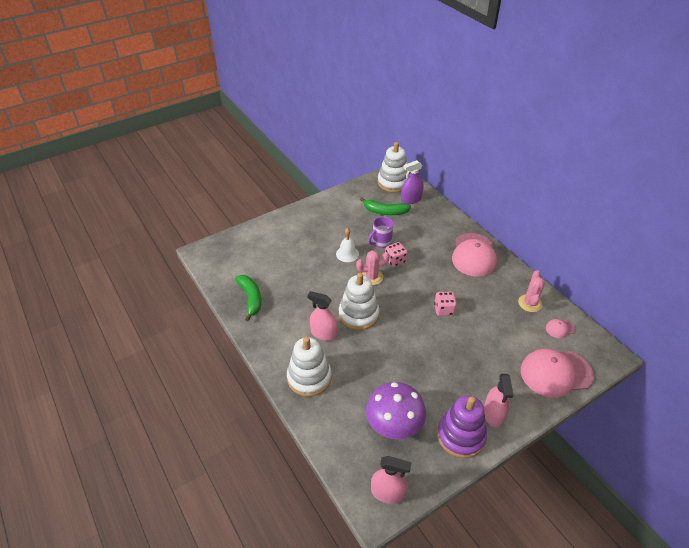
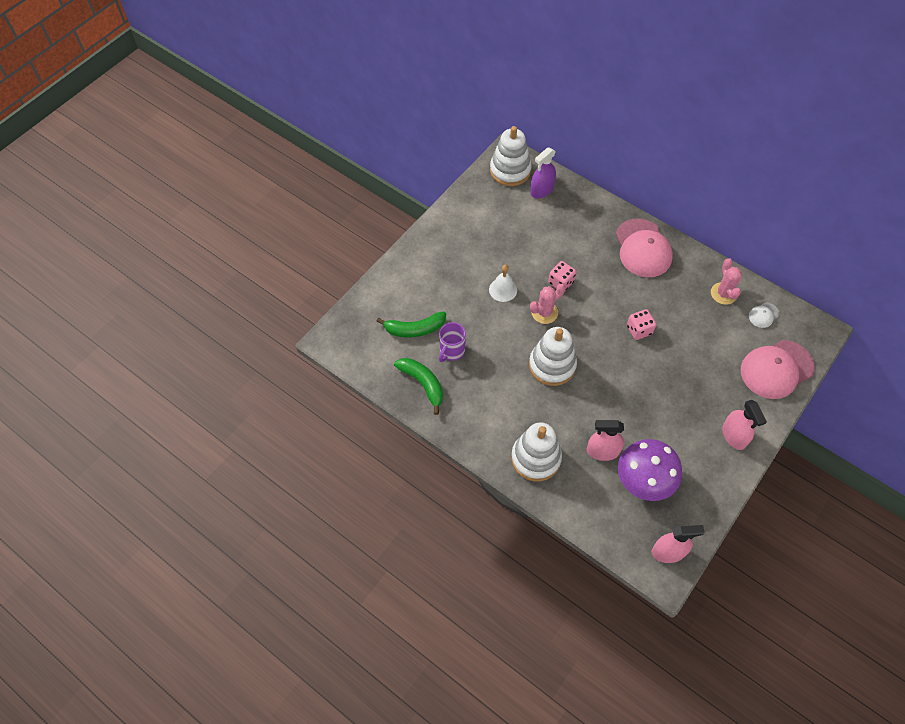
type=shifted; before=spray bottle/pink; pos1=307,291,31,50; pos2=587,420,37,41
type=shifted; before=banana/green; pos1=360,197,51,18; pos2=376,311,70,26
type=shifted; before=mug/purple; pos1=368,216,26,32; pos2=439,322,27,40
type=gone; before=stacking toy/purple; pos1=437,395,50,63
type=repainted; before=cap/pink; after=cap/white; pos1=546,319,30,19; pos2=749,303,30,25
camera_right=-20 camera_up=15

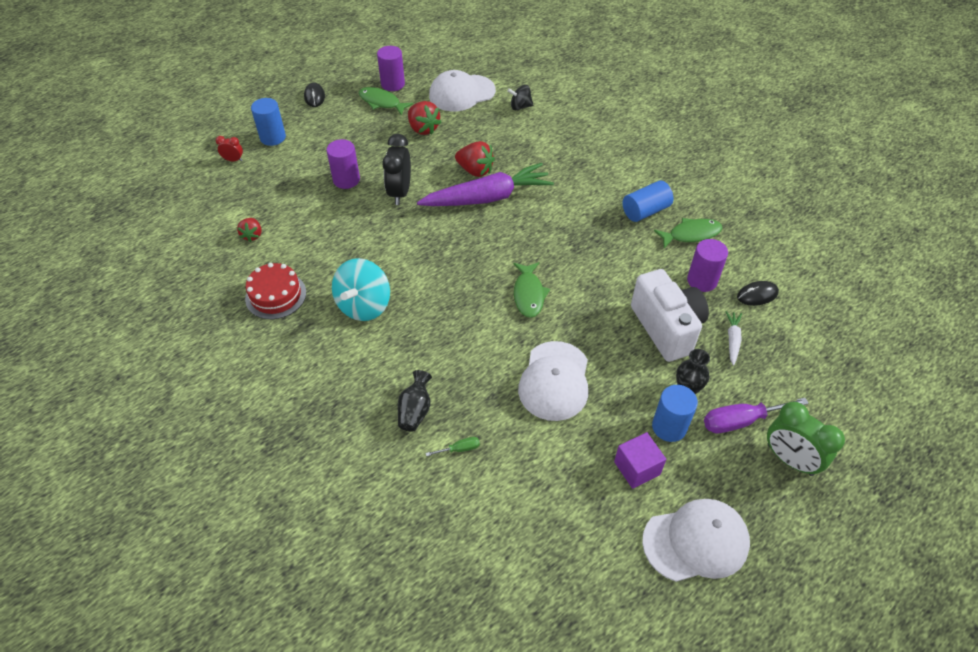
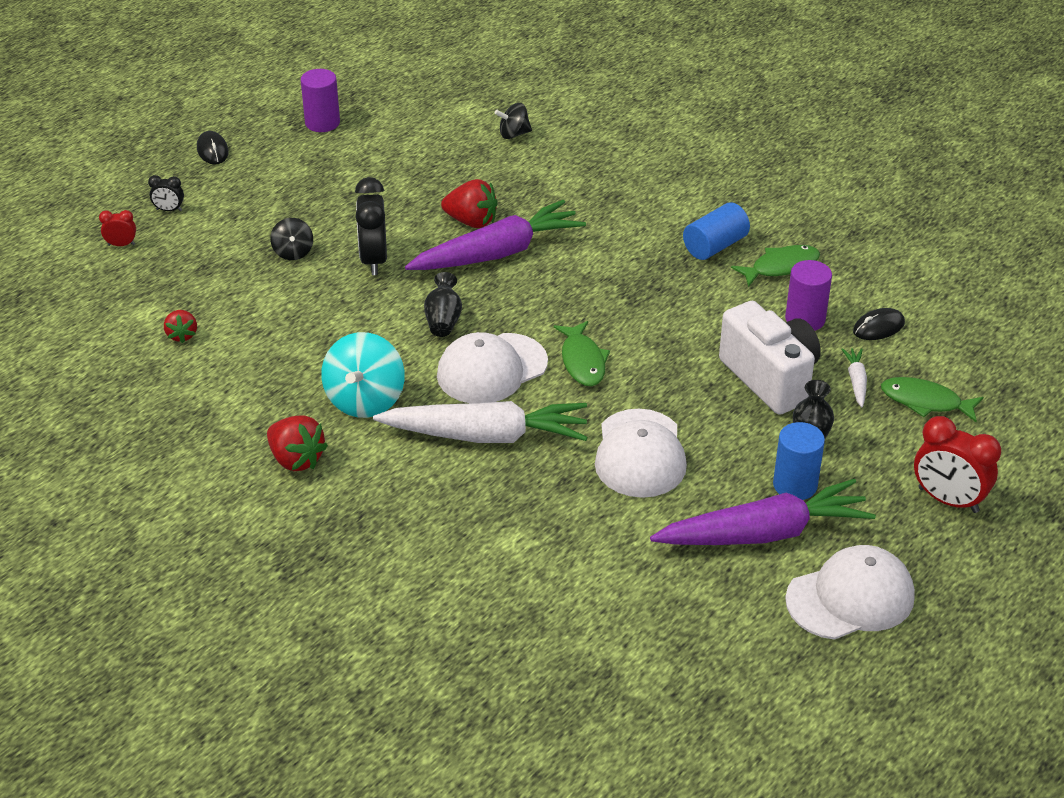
type=gone; before=cake/red; pos1=245,263,61,56
type=swapped; before=cylinder/blue; after=clock/black; pos1=251,98,35,48; pos2=148,175,36,36
type=swapped; before=cylinder/purple; after=spinning top/black; pos1=326,139,34,50; pos2=270,218,43,42
type=shifted; before=fish/green; pos1=358,87,56,28; pos2=881,377,102,45
type=shifted; before=vase/black; pos1=398,370,34,62; pos2=424,272,38,65
type=shifted; before=strawberry/red; pos1=408,101,33,34; pos2=267,415,61,56
type=gone; before=screwdriver/green; pos1=426,437,54,19
type=shifted; before=cap/white; pos1=429,70,67,42; pos2=437,332,111,71
type=swapped; before=cube/purple; after=carrot/purple; pos1=614,432,52,57; pos2=650,479,226,66
type=gone; before=screwdriver/purple; pos1=704,398,105,35
type=repainted; before=clock/green; after=clock/red; pos1=767,402,78,74; pos2=914,416,87,97
type=new; after=carrot/white; pos2=373,401,215,42
camera_right=-10 camera_up=-10

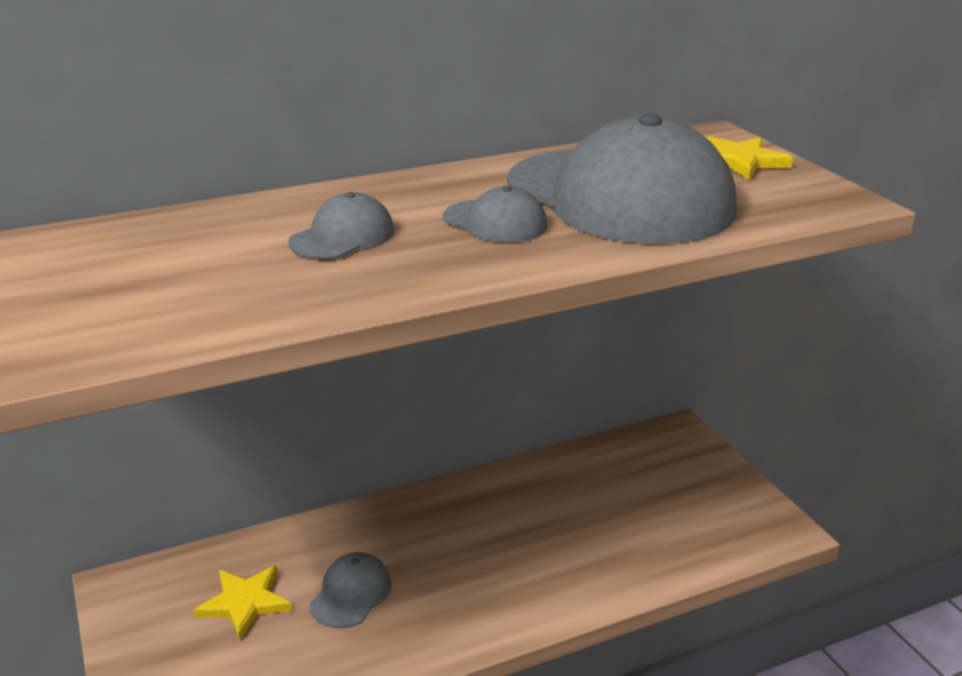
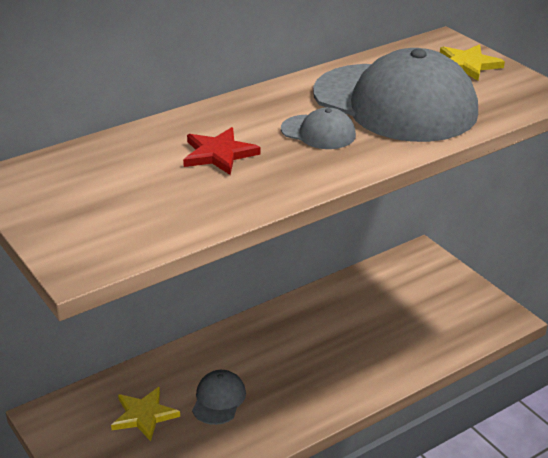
type=swapped; before=cap/grey; after=star/red; pos1=288,192,107,67; pos2=183,127,77,48
camera_right=-10 camera_up=5

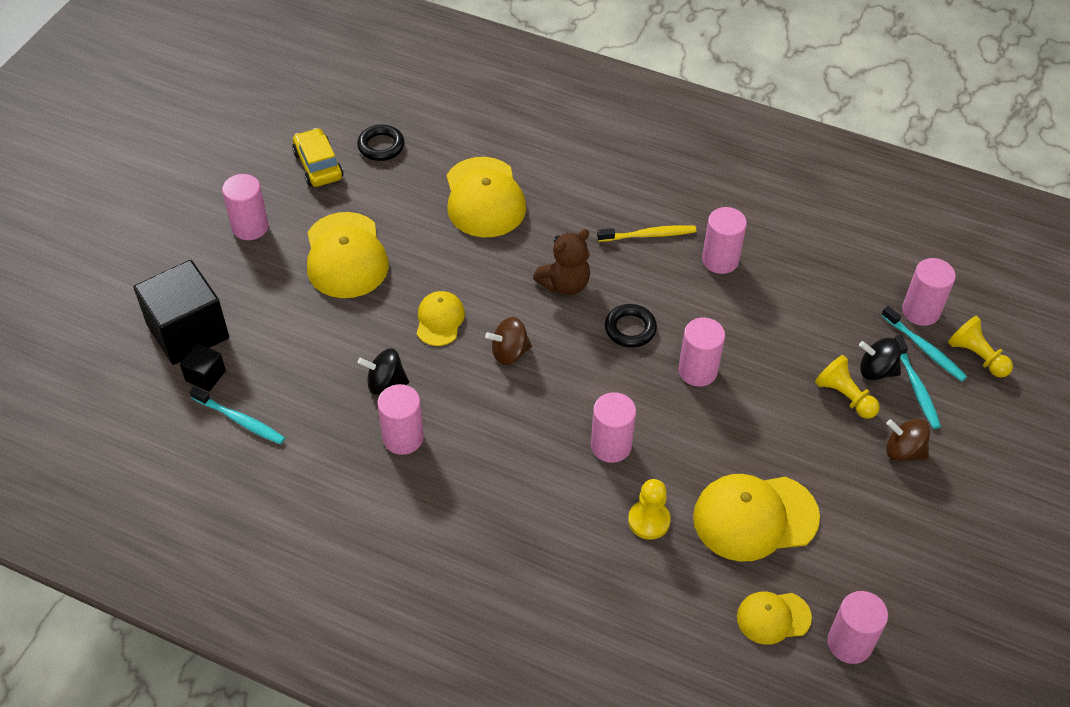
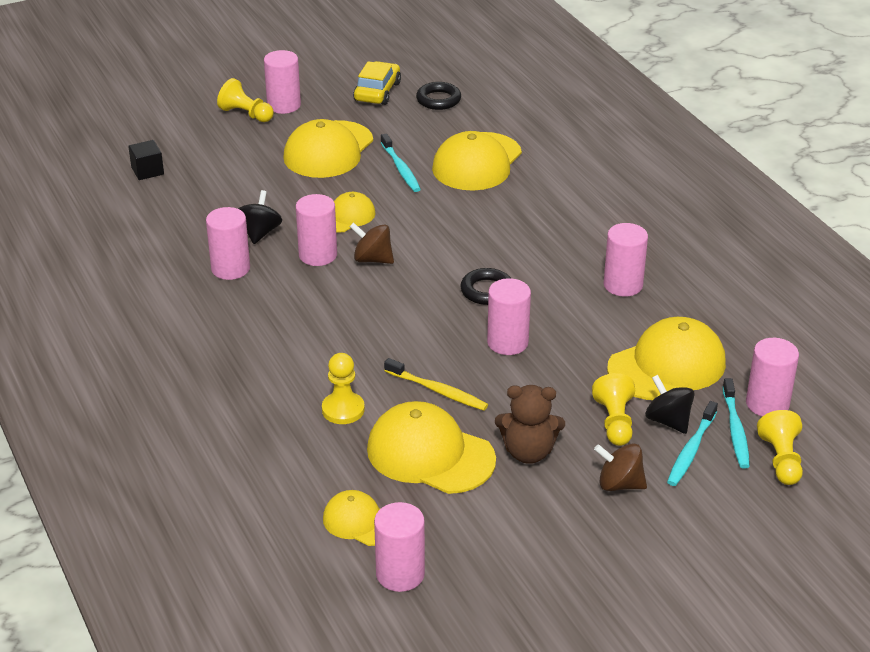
type=gone; before=cube/black; pos1=134,260,95,105
type=shifted; before=toothbrush/turquoise; pos1=190,387,95,57; pos2=381,133,40,59
type=rotated; before=spinning top/black; pos1=357,348,52,47; pos2=238,190,44,54; turn=60
type=shifted; before=teddy bear/brown; pos1=533,229,57,66; pos2=495,385,70,79
type=shifted; before=cylinder/pink; pos1=591,392,45,71; pos2=296,194,41,72
type=shifted; before=toothbrush/yellow; pos1=597,225,99,17; pos2=384,358,104,53
type=rotated; before=spinning top/brown; pos1=886,419,44,42; pos2=594,443,53,48; turn=-45
type=new; after=pawn/yellow; pos2=217,78,57,44
type=new; after=cap/yellow; pos2=607,317,119,83
camera_right=40 camera_up=-15

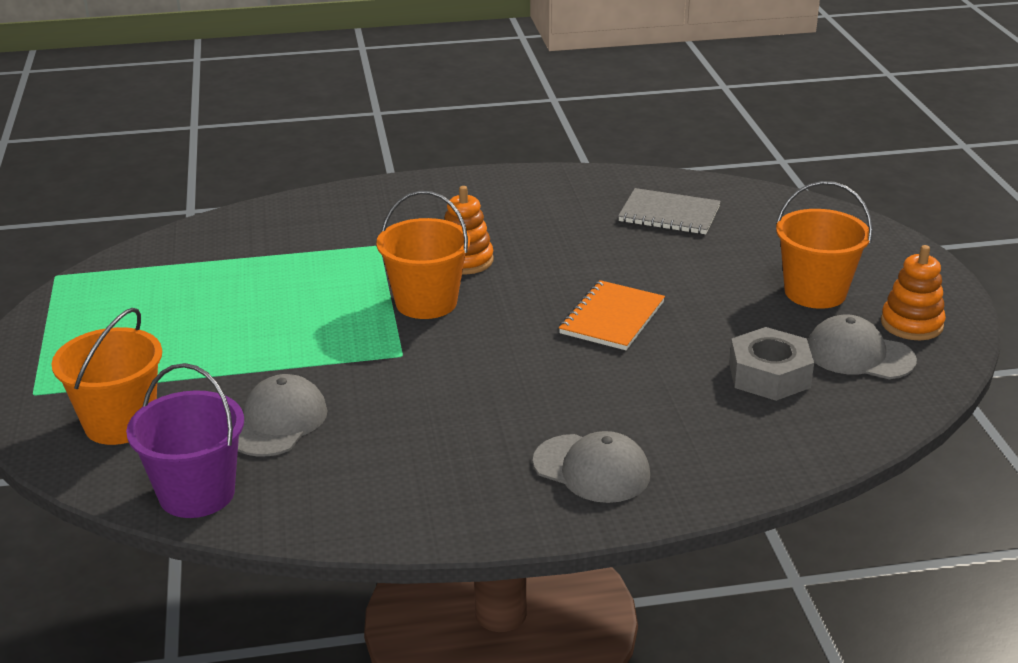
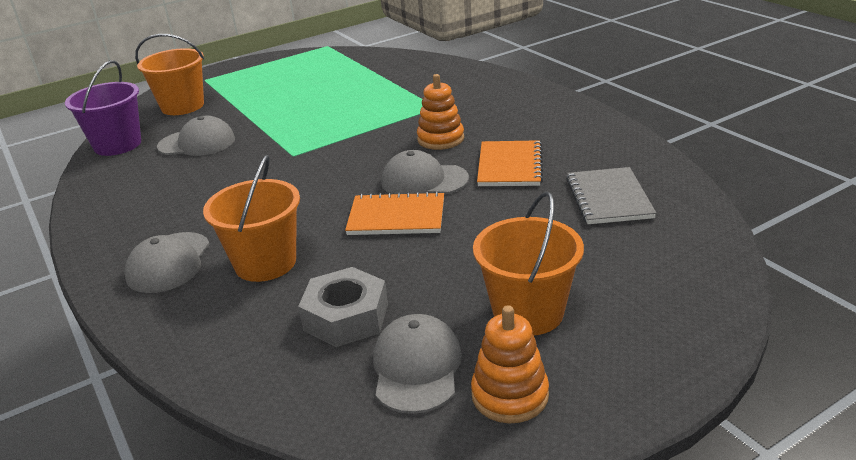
type=shifted; before=bucket/orange; pos1=376,191,95,128; pos2=203,155,97,127
type=new; after=cap/grey; pos2=381,150,88,44
type=new; after=notebook/orange; pos2=477,140,66,46
camera_right=70 camera_up=0

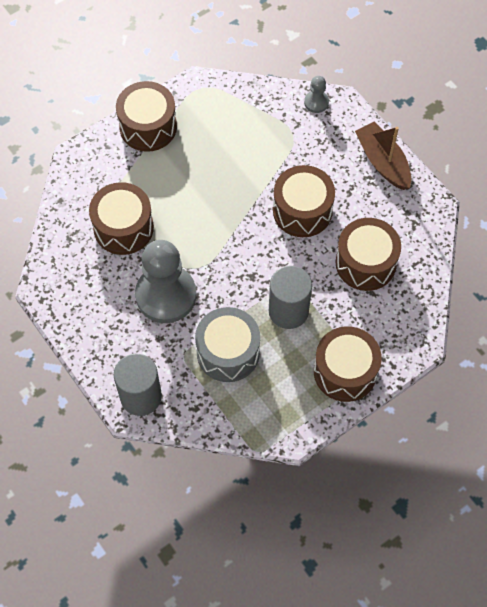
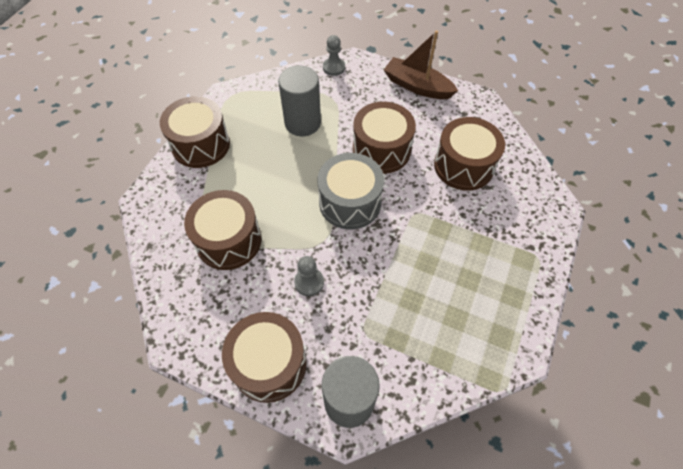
type=scaled; before=pawn/grey; pos1=135,240,61,83; pos2=294,256,30,40; scale=0.44
type=shifted; before=drum/grey; pos1=195,307,65,75; pos2=318,153,66,76
type=shifted; before=cylinder/grey; pos1=269,266,43,63; pos2=278,66,43,70
type=shifted; before=drum/brown; pos1=314,326,68,76; pos2=222,312,85,91
camera_right=-30 camera_up=-5

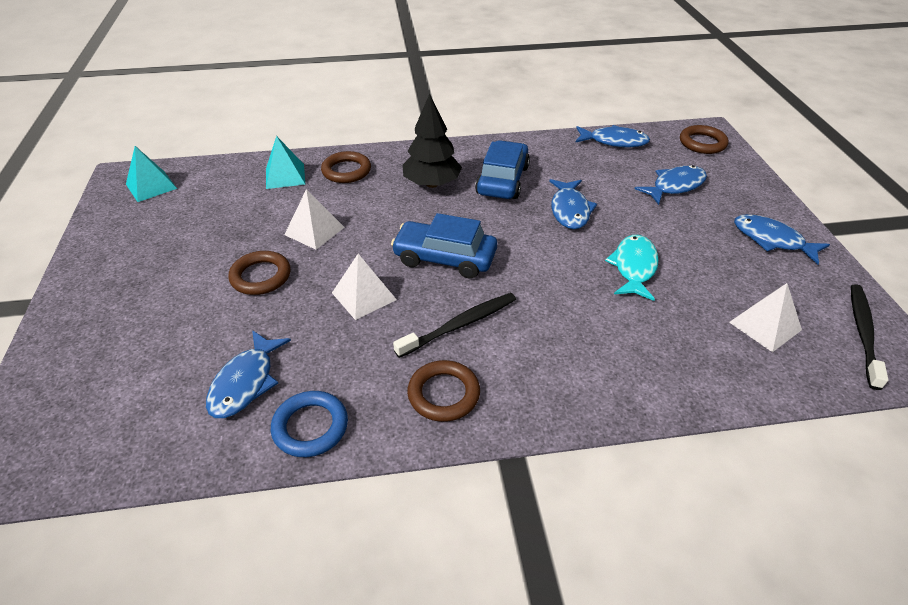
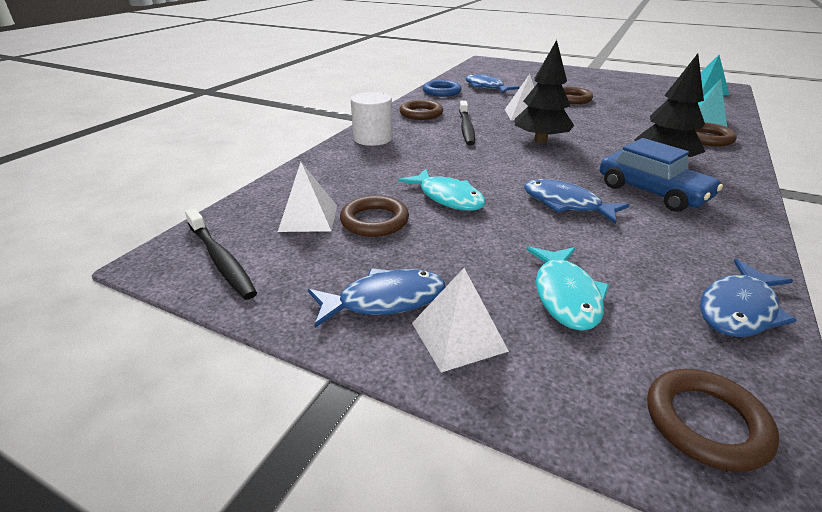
type=shifted; before=pyramid/white; pos1=284,189,61,61; pos2=412,268,97,104
type=swapped; before=car/blue; after=tree/black; pos1=391,213,106,66; pos2=515,40,59,103
type=repainted; before=fish/blue; after=fish/turquoise; pos1=635,165,72,40; pos2=526,247,83,84
type=new; after=ring/brown; pos2=340,196,69,41
type=new; after=cylinder/white; pos2=351,92,42,54
camera_right=125 camera_up=-10

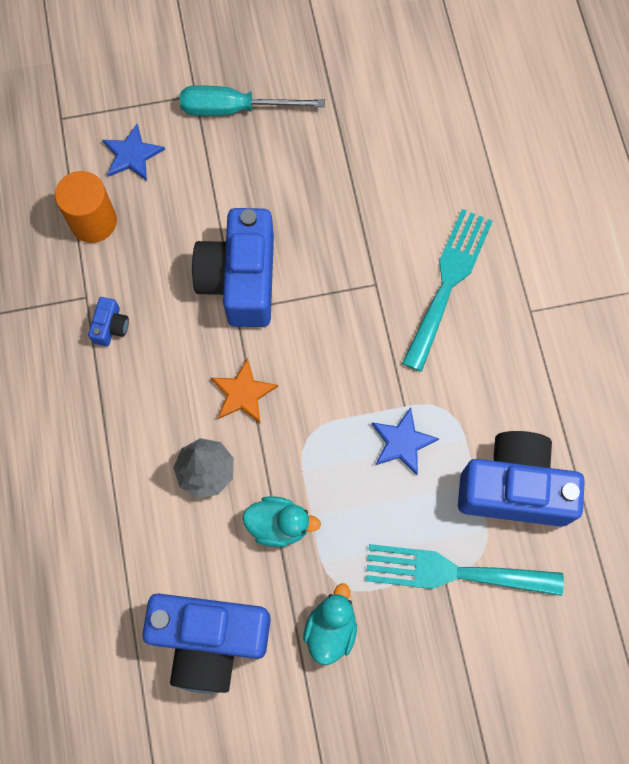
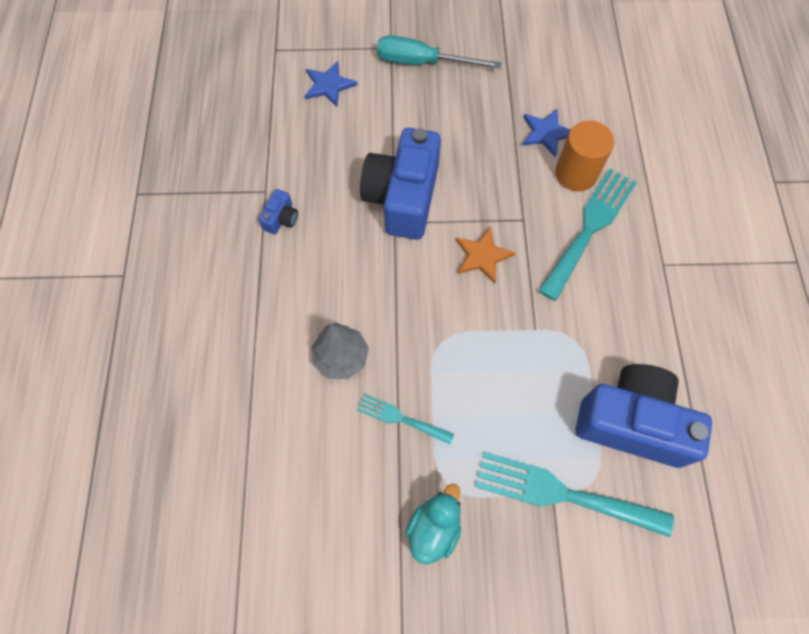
type=shifted; before=cylinder/orange; pos1=55,171,62,72; pos2=555,121,59,70
type=gone; before=camera/blue; pos1=142,593,129,101
type=shifted; before=star/orange; pos1=211,358,67,65; pos2=455,227,60,56
type=swapped; before=duck/turquoise; after=fork/turquoise; pos1=242,496,79,51; pos2=357,393,97,52
type=shifted; before=star/blue; pos1=372,407,67,68; pos2=522,109,49,48
camera_right=10 camera_up=-5

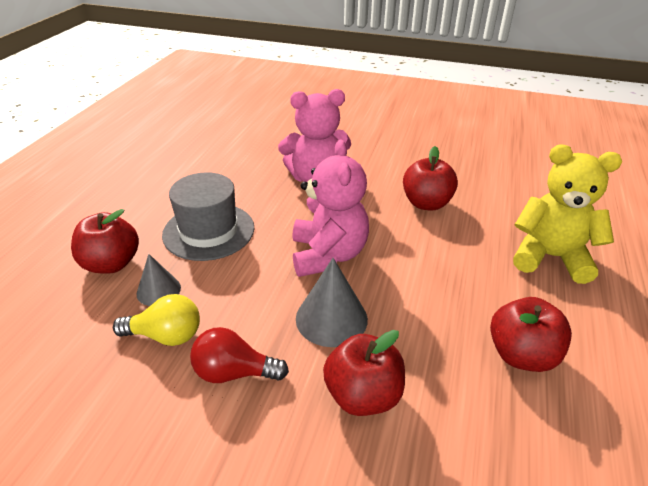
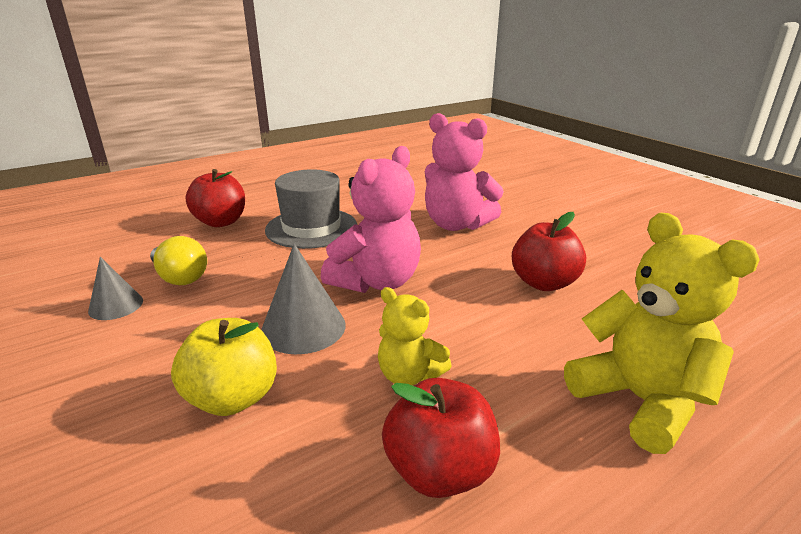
type=shifted; before=cone/grey; pos1=137,254,44,52; pos2=88,257,55,63
type=gone; before=light bulb/red; pos1=190,327,99,56
type=repainted; before=apple/red; after=apple/yellow; pos1=323,330,82,86; pos2=171,318,106,98
type=new; after=teddy bear/yellow; pos2=378,287,74,98
camera_right=40 camera_up=-10

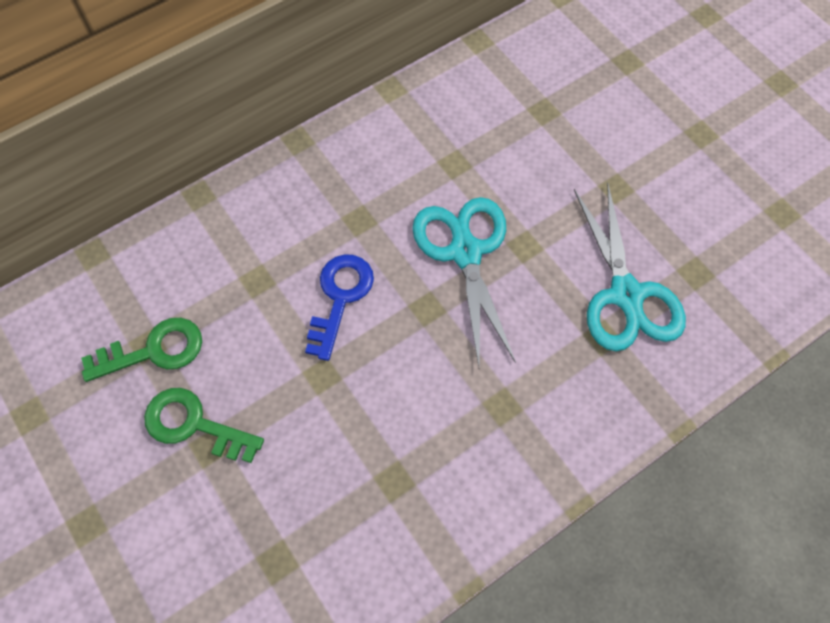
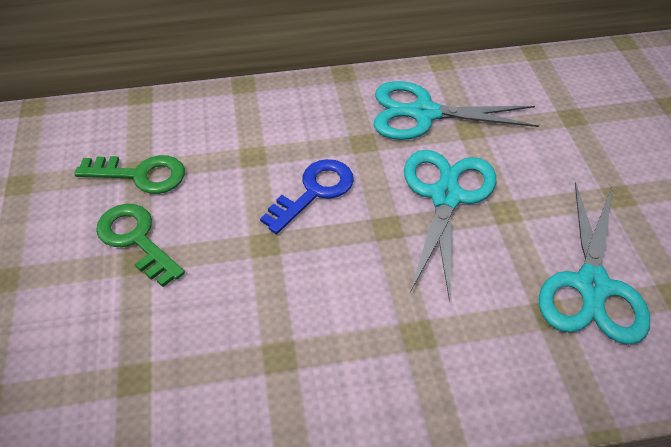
type=new; after=scissors/turquoise; pos2=374,81,165,59
camera_right=25 camera_up=-15

